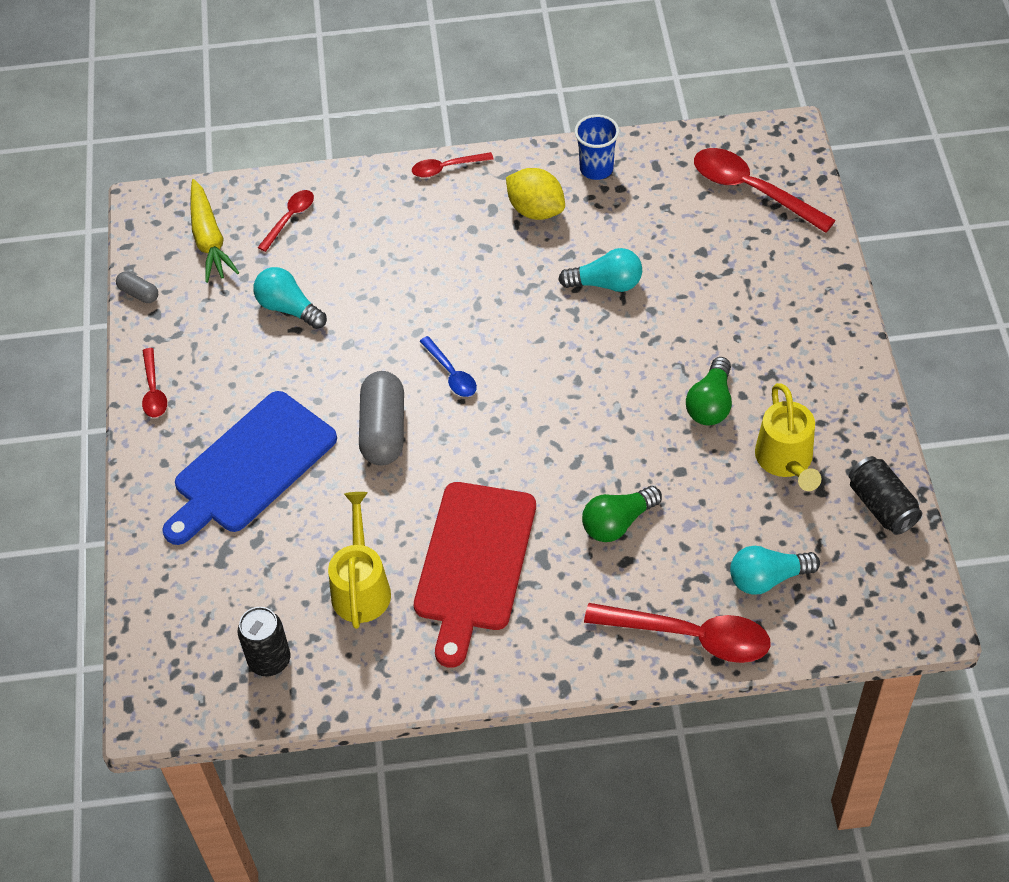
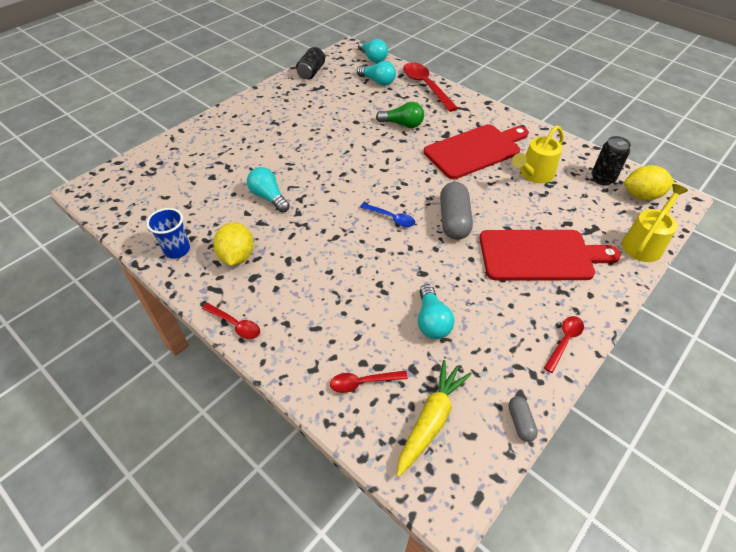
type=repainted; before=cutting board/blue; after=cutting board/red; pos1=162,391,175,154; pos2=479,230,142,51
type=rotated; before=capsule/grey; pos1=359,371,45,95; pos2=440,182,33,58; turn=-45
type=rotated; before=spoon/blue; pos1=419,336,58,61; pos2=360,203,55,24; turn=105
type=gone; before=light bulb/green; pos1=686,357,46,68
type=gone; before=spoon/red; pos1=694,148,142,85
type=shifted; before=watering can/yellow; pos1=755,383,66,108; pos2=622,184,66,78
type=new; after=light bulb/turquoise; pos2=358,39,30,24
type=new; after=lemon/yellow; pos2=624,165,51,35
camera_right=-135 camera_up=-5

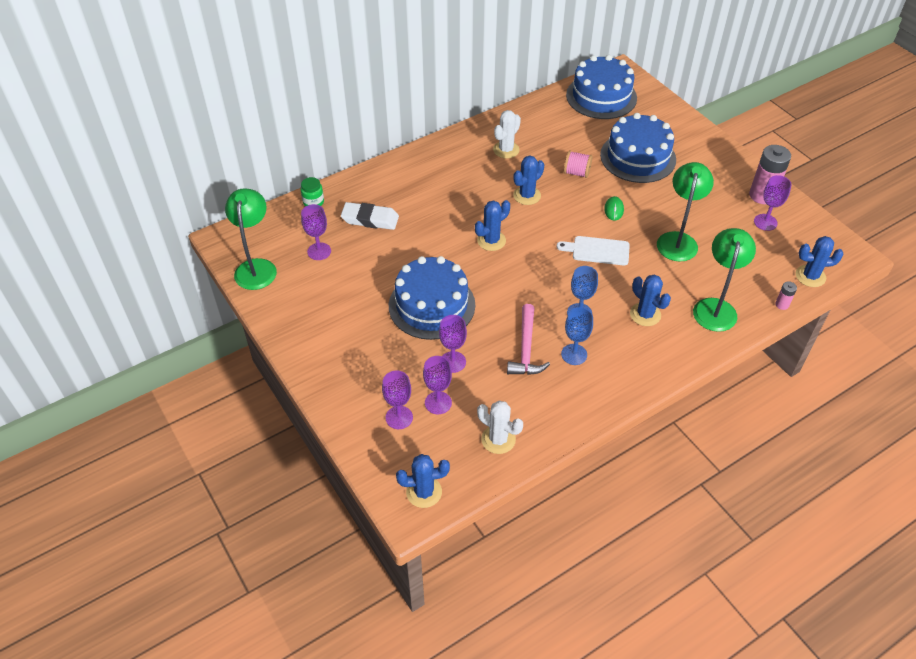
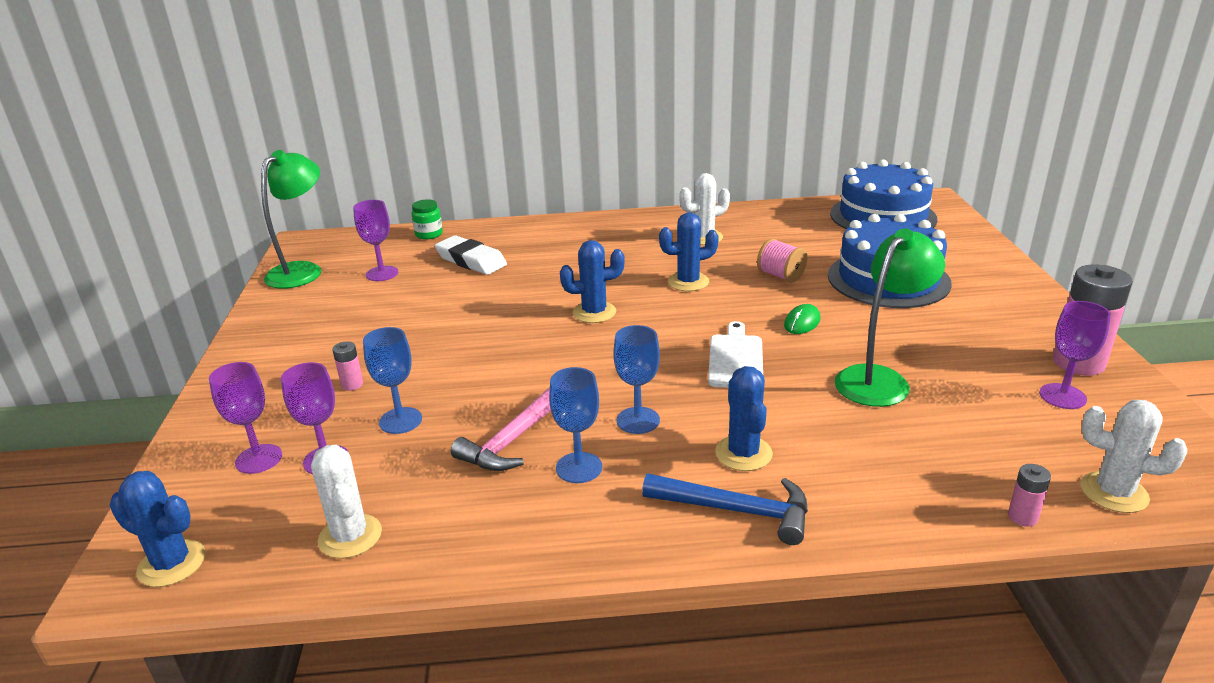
type=gone; before=cake/blue; pos1=389,256,86,84
type=repainted; before=goblet/purple; after=goblet/blue; pos1=439,315,28,58; pos2=363,327,59,107
type=rotated; before=cutting board/white; pos1=556,236,74,30; pos2=708,321,55,67; turn=60
type=gone; before=lamp/green; pos1=693,228,63,104
type=repainted; before=cactus/blue; after=cactus/white; pos1=796,236,48,51; pos2=1080,400,107,113
type=new; after=battery/pink; pos2=332,341,31,50
type=new; after=hammer/blue; pos2=642,473,166,72
camera_right=30 camera_up=-20

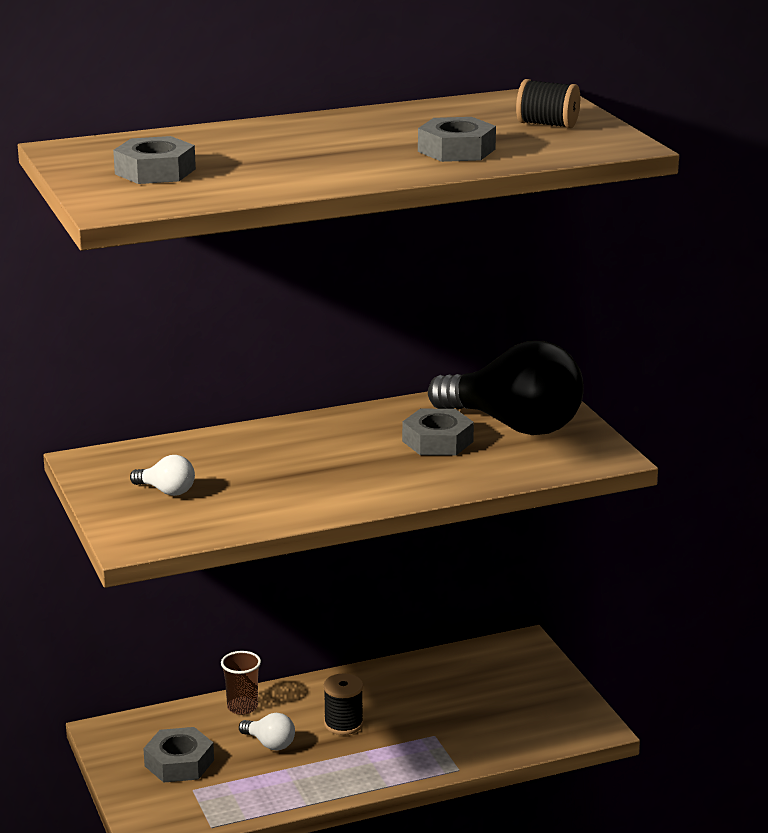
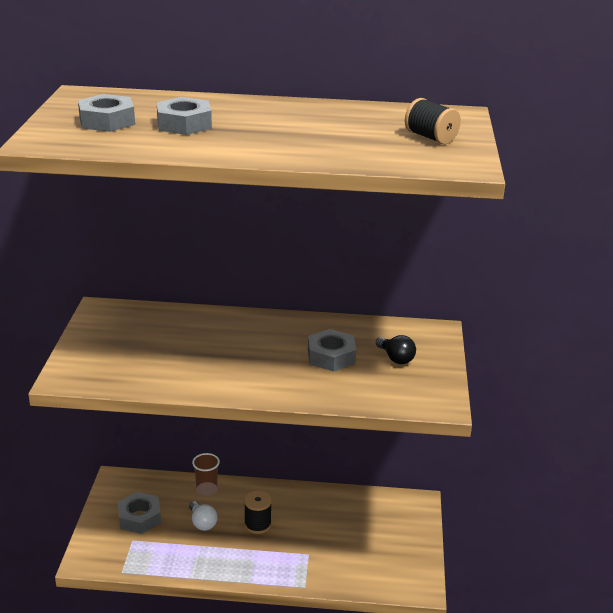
type=gone; before=light bulb/white; pos1=130,455,65,41
type=shifted; before=nut/grey; pos1=418,117,78,45; pos2=157,97,55,38
type=scaled; before=light bulb/black; pos1=428,341,156,94; pos2=376,335,40,29; scale=0.41
camera_right=25 camera_up=5

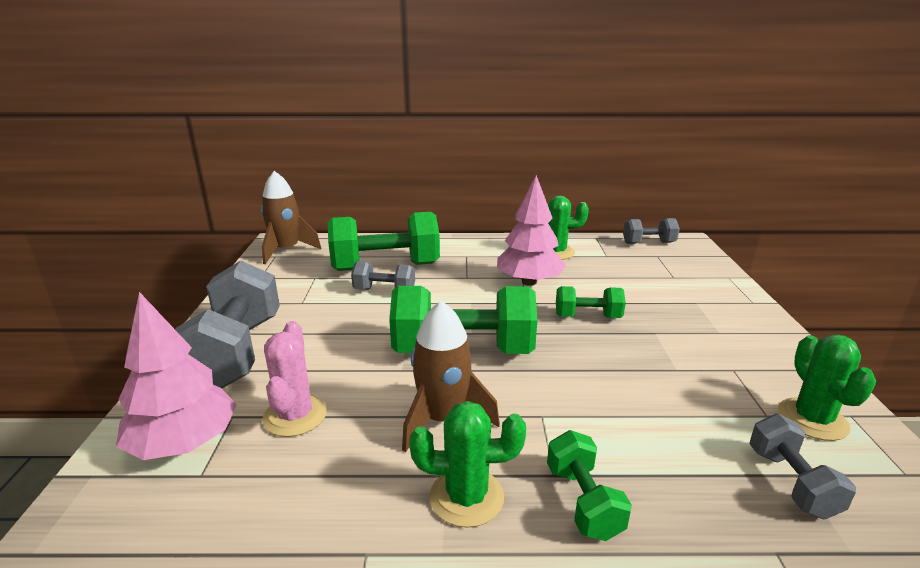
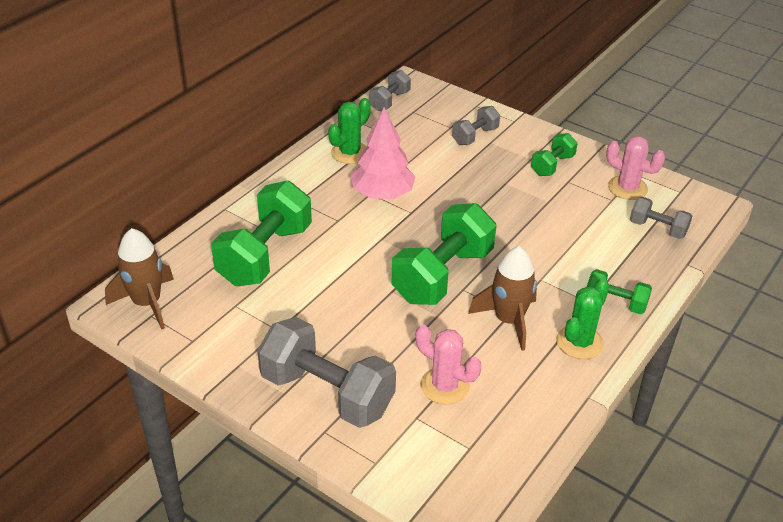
type=gone; before=tree/pink; pos1=116,292,121,168
type=shifted; before=dumbbell/grey; pos1=351,261,64,29; pos2=452,106,48,39
type=shifted; before=dumbbell/green; pos1=556,286,70,32; pos2=531,133,47,43
type=repainted; before=cactus/green; after=cactus/pink; pos1=778,335,98,106; pos2=606,136,60,64
camera_right=-55 camera_up=15

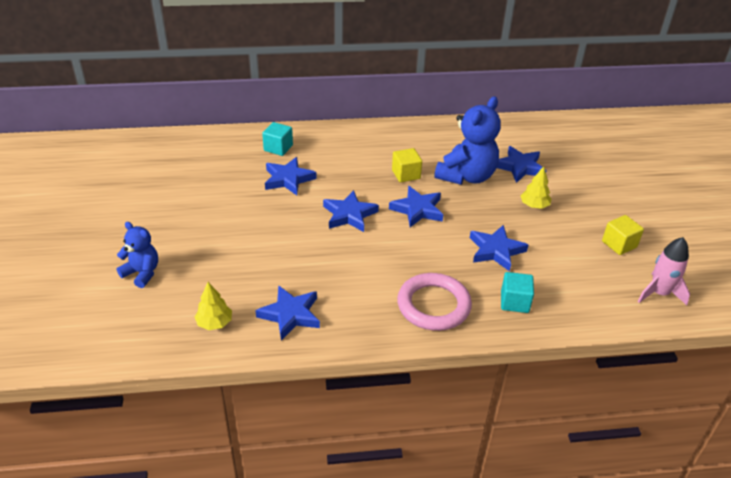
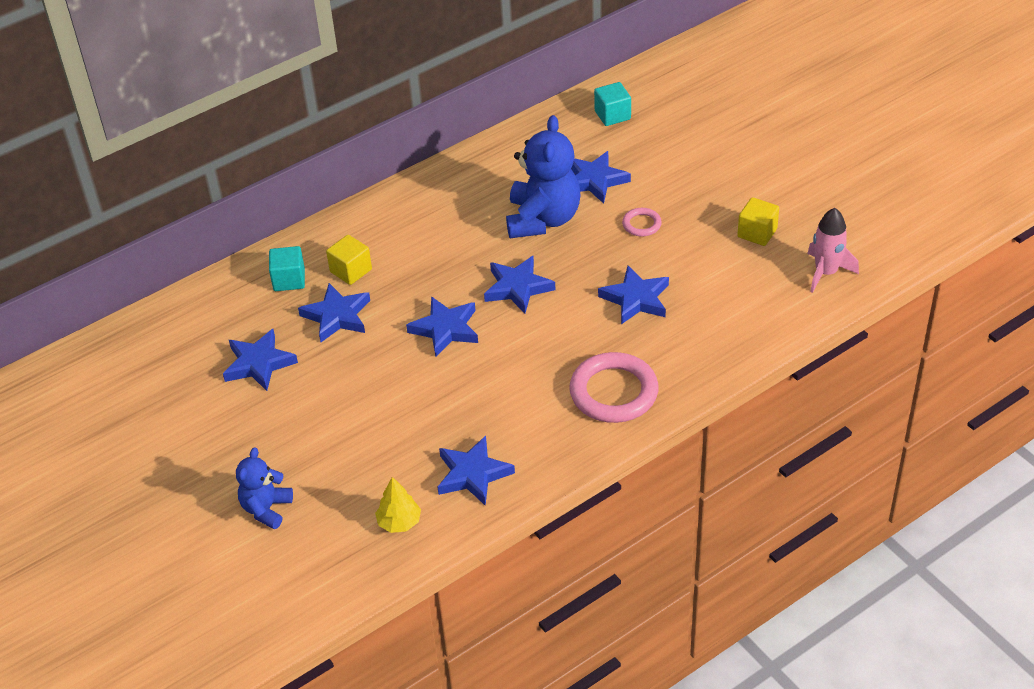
type=rotated; before=teddy bear/blue; pos1=116,222,42,66; pos2=236,447,57,82; turn=-75
type=shifted; before=cube/yellow; pos1=392,148,30,34; pos2=326,235,46,50
type=shifted; before=cube/turquoise; pos1=501,272,33,41; pos2=594,82,37,44
type=swapped; before=tree/yellow; after=ring/pink; pos1=521,166,30,43; pos2=622,208,40,28
type=new; after=star/blue; pos2=223,329,75,62
camera_right=-25 camera_up=5

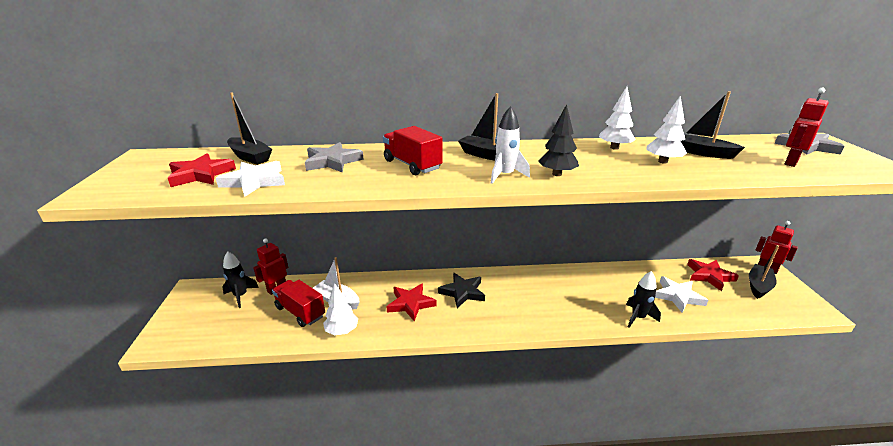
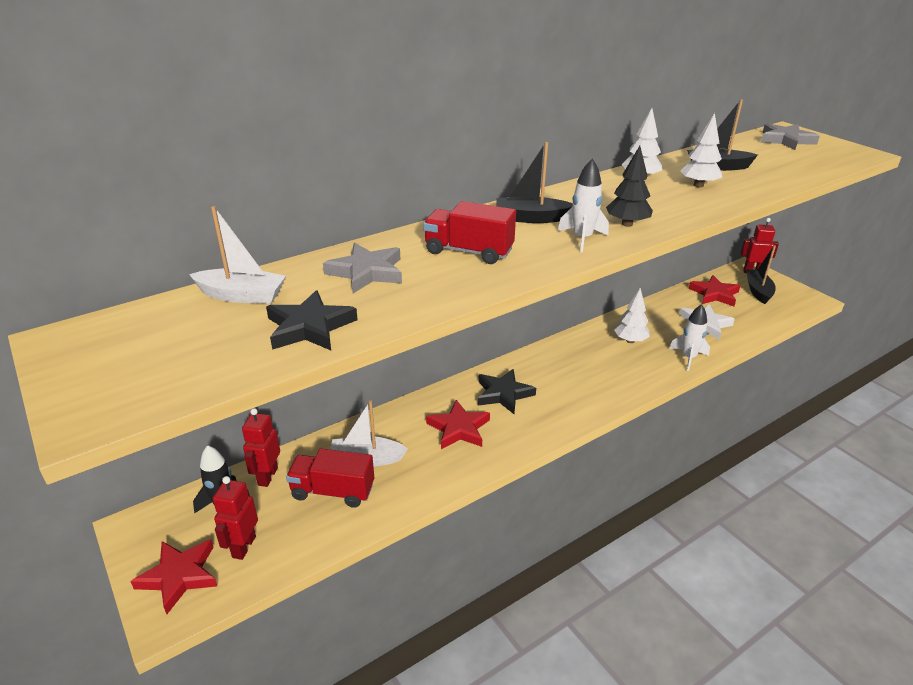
type=shifted; before=star/red; pos1=168,153,68,34; pos2=130,539,87,75
type=repainted; before=star/white; after=star/black; pos1=216,161,69,36; pos2=266,290,92,60
type=repainted; before=boat/black; after=boat/white; pos1=227,92,45,73; pos2=189,206,97,98
type=shifted; before=tree/white; pos1=323,283,35,52; pos2=614,288,36,55
type=repainted; before=rocket/black; after=rocket/white; pos1=626,271,35,57; pos2=669,304,41,67
type=shifted; before=robot/red; pos1=785,88,44,79; pos2=213,476,45,84
camera_right=-30 camera_up=5

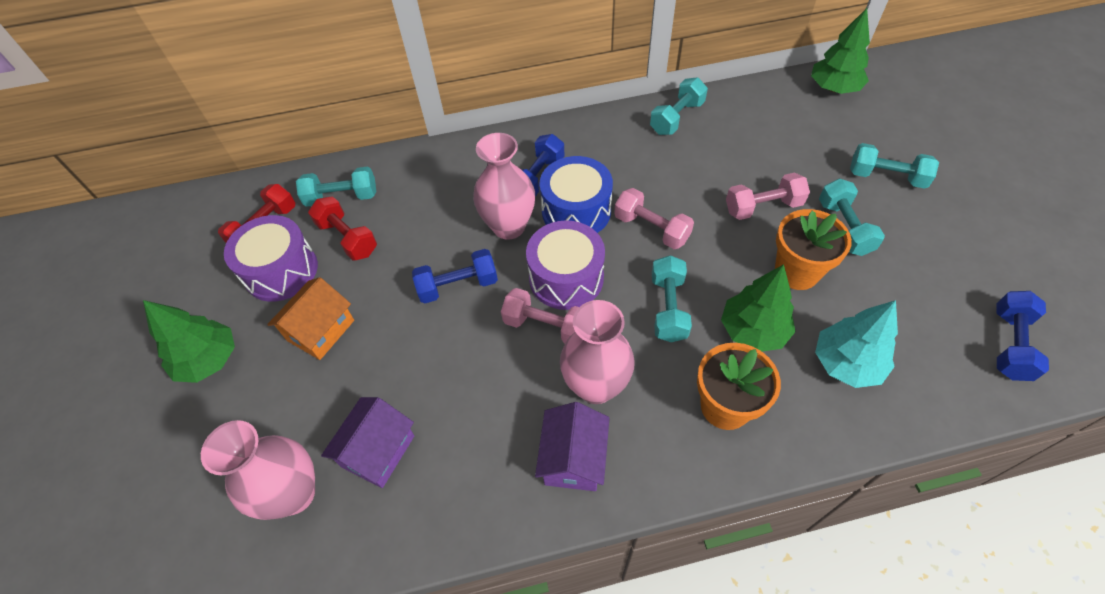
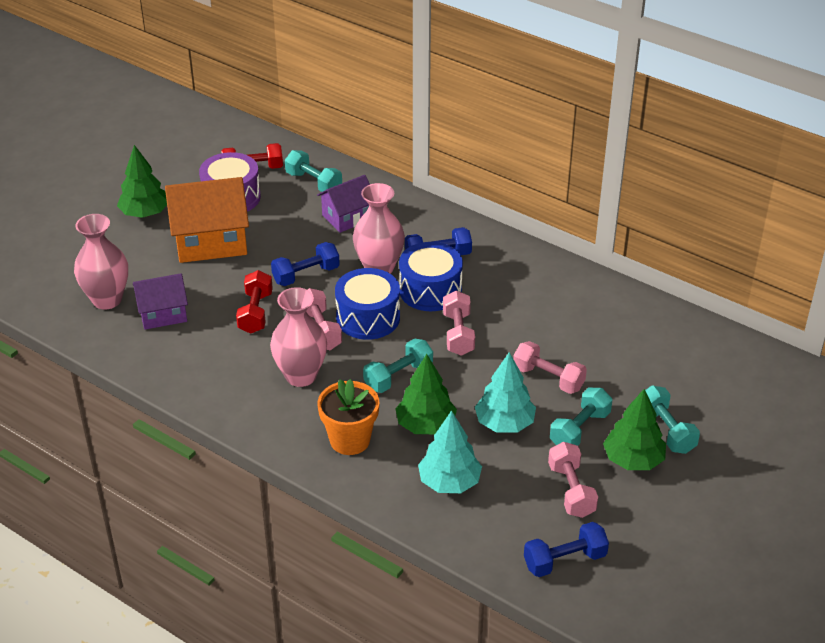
type=scaled; before=house/orange; pos1=267,277,87,83; pos2=165,177,84,86; scale=1.65
type=shifted; before=dumbbell/red; pos1=308,197,69,64; pos2=236,270,37,64
type=rotated; before=dumbbell/blue; pos1=412,249,86,54; pos2=271,242,69,44; turn=-60
type=repainted; before=drum/purple; after=drum/blue; pos1=526,220,79,90; pos2=335,268,65,72
type=shifted; before=house/purple; pos1=535,402,75,89; pos2=317,175,53,58
type=gone; before=dumbbell/turquoise; pos1=650,77,58,58
type=swapped; before=flower pot/orange; after=tree/turquoise; pos1=775,209,77,81; pos2=475,352,61,80
type=shifted; before=tree/green; pos1=811,8,59,86; pos2=603,389,63,81
type=new; after=dumbbell/pink; pos2=548,442,50,76
camera_right=45 camera_up=-15

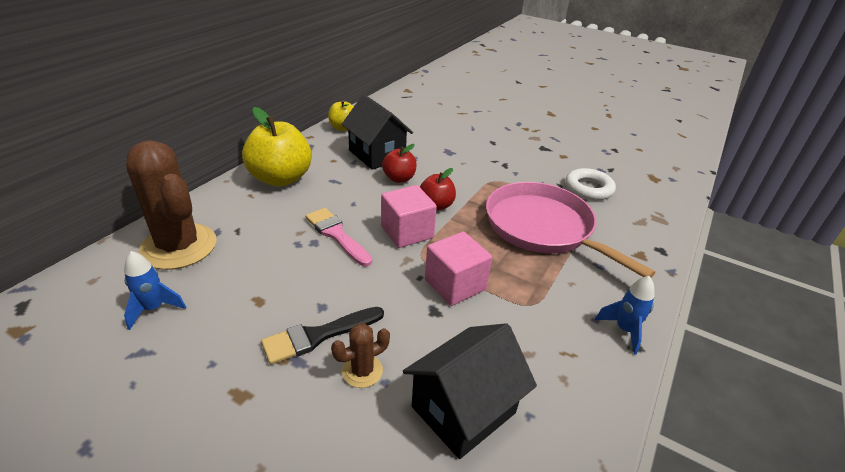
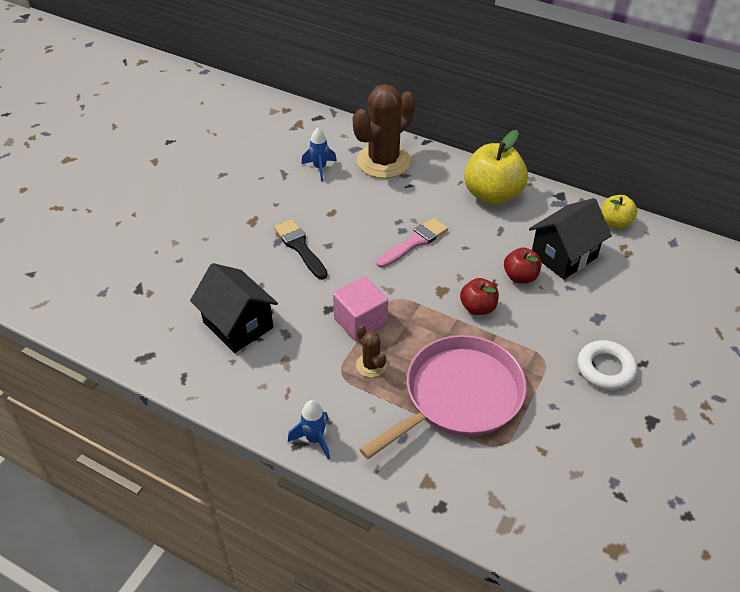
type=shifted; before=cactus/brown; pos1=331,323,59,65; pos2=356,325,31,52
type=gone; before=cube/pink; pos1=381,185,56,63
type=shifted; before=ring/white; pos1=565,168,51,33; pos2=577,340,60,50
camera_right=90 camera_up=10

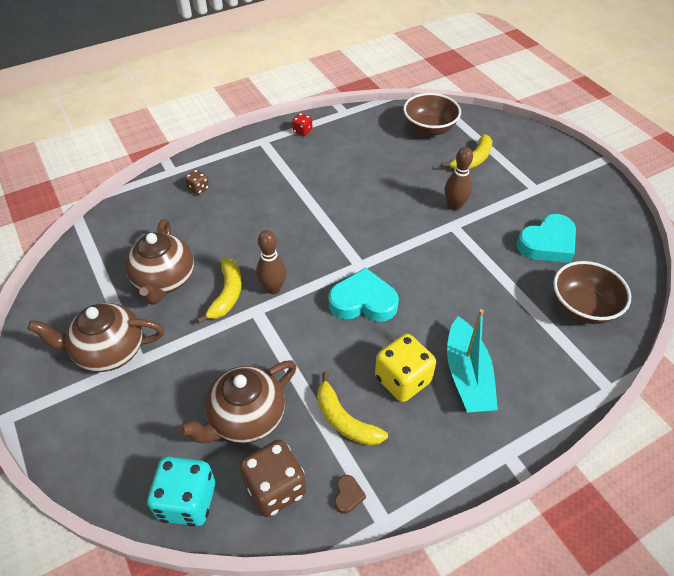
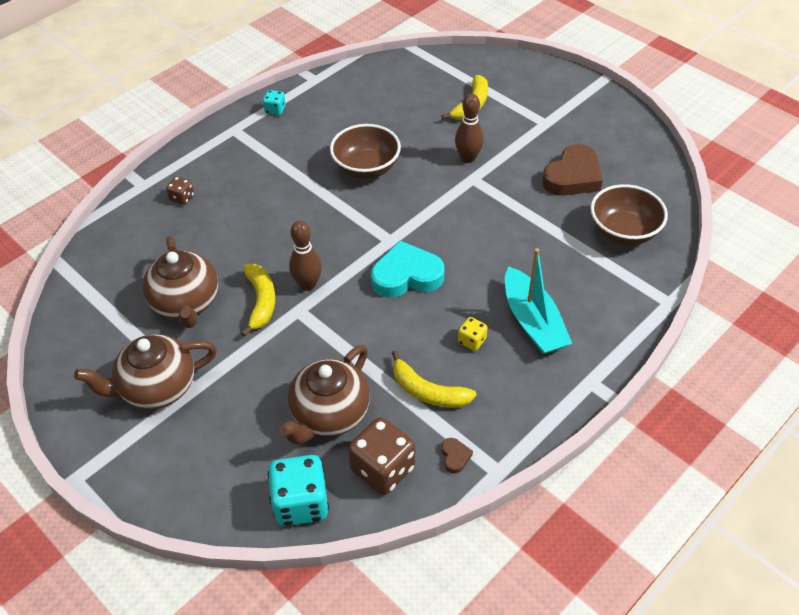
type=repainted; before=dice/red; after=dice/turquoise; pos1=292,113,20,23; pos2=263,90,23,25
type=scaled; before=dice/yellow; pos1=375,334,61,68; pos2=458,317,29,34; scale=0.5
type=shifted; before=bowl/brown; pos1=403,93,58,43; pos2=330,124,71,55
type=repainted; before=heart/turquoise; after=heart/brown; pos1=516,214,60,49; pos2=542,144,61,52
camera_right=-15 camera_up=0

